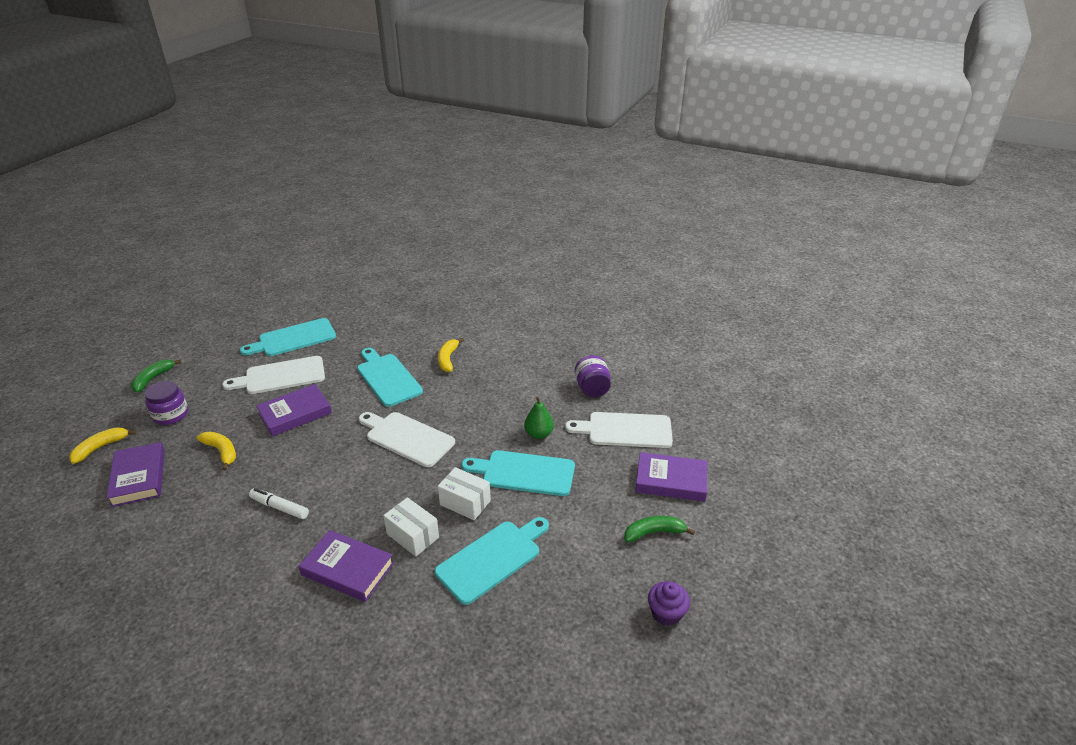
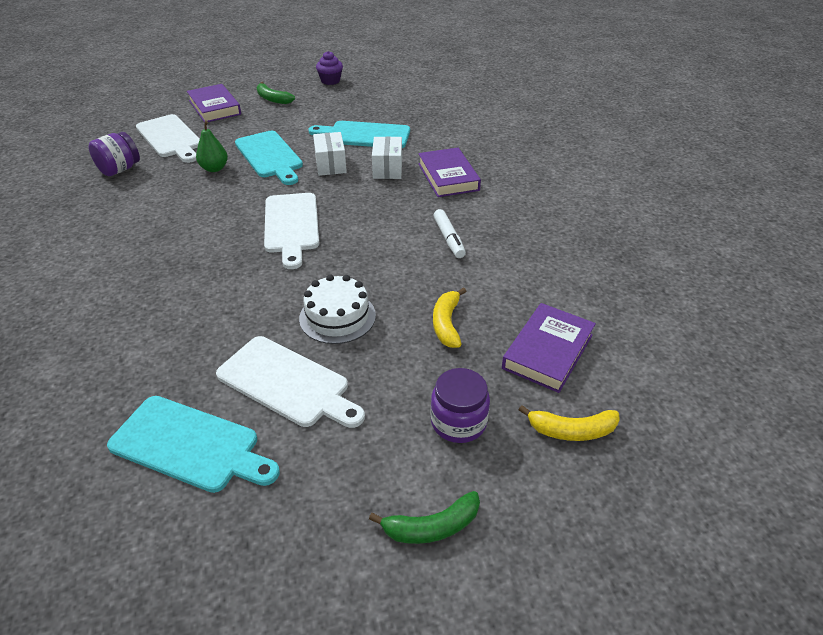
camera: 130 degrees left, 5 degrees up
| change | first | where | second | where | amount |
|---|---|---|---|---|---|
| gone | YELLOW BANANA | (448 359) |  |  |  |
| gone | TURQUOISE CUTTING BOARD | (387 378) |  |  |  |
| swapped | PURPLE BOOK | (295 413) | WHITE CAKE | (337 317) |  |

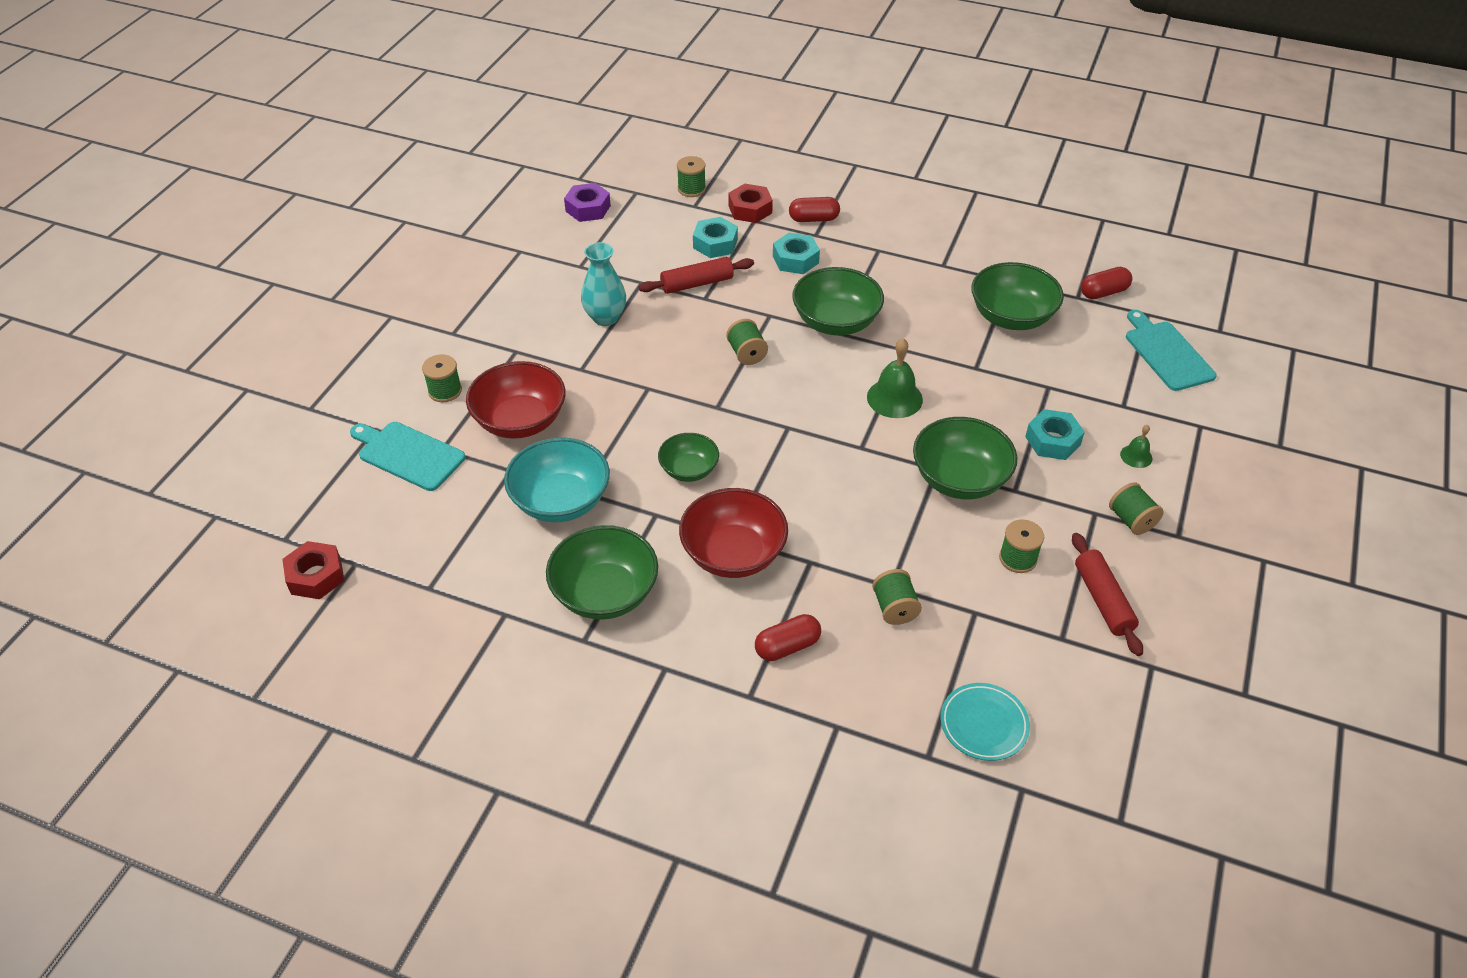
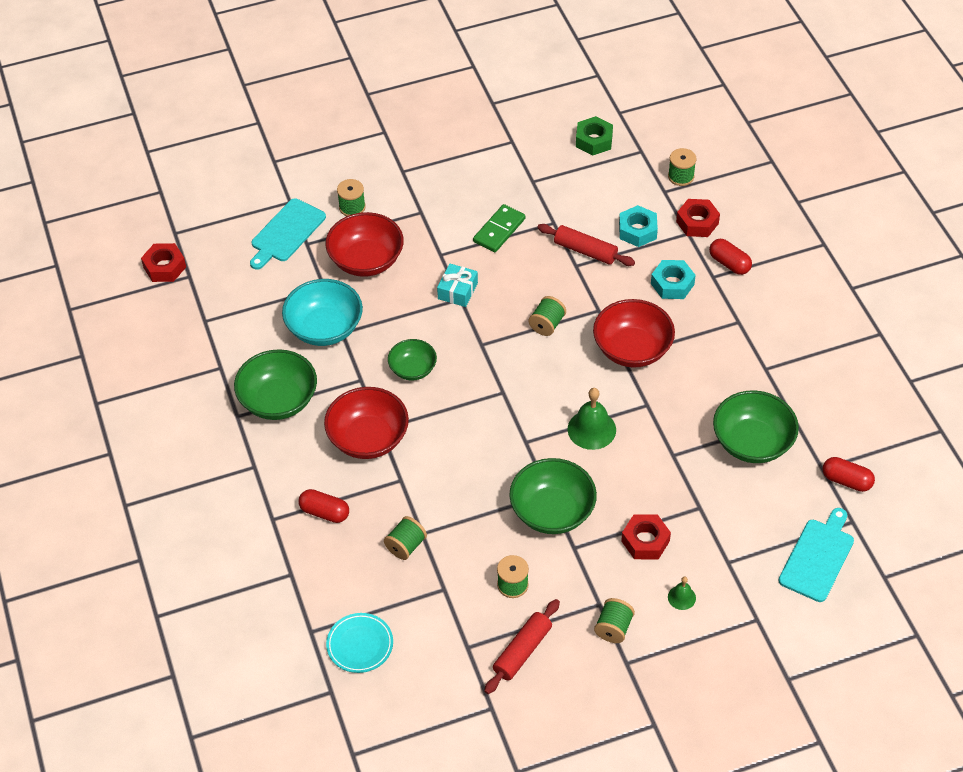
camera: 50 degrees right, 5 degrees up
| change | first | where | second | where | amount |
|---|---|---|---|---|---|
| repainted | PURPLE NUT | (588 208) | GREEN NUT | (594 140) |  |
| swapped | TURQUOISE VASE | (605 317) | GREEN DOMINO | (499 230) |  |
| repainted | GREEN BOWL | (836 322) | RED BOWL | (632 349) |  |
| repainted | TURQUOISE NUT | (1052 441) | RED NUT | (645 541) |  |
| rotated | TURQUOISE CUTTING BOARD | (408 455) |  | (286 233) | 135 degrees counterclockwise |
| new |  |  | TURQUOISE GIFT | (457 291) |  |

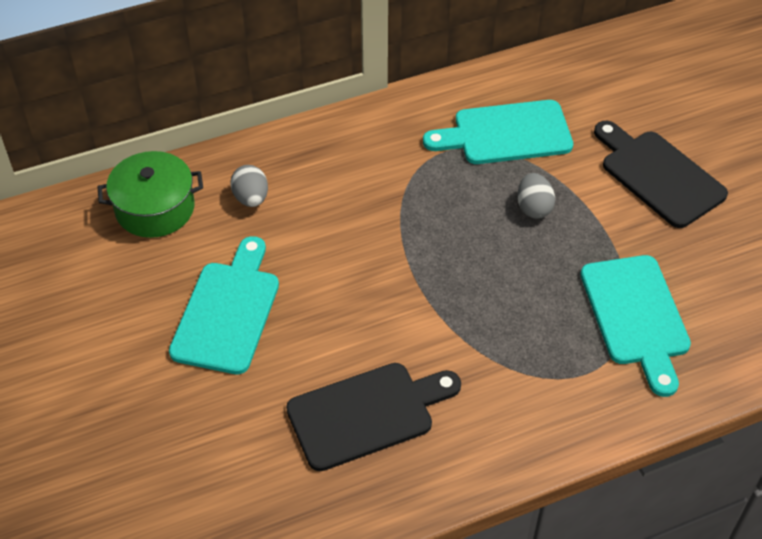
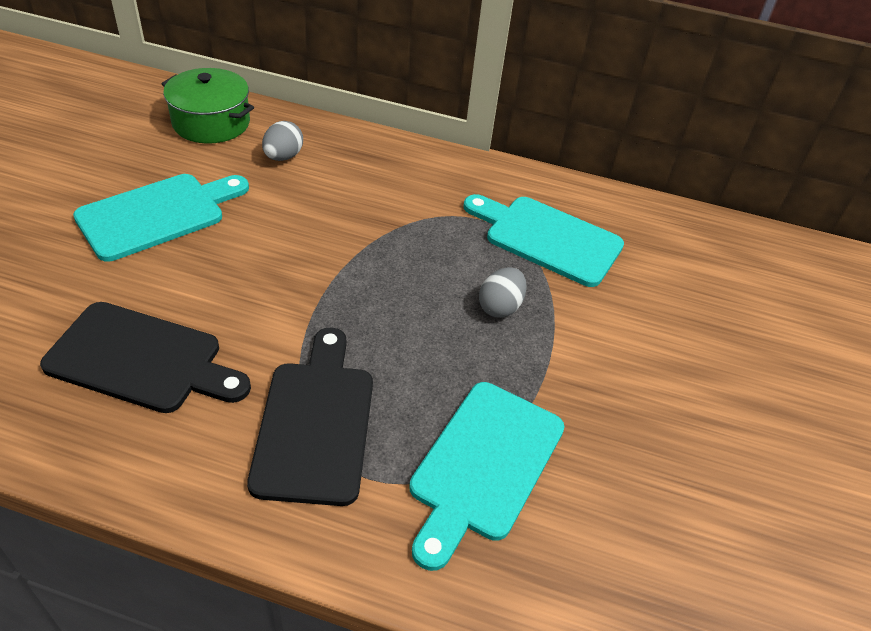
camera: 35 degrees right, 5 degrees down
| change | first | where | second | where | amount |
|---|---|---|---|---|---|
| shifted | BLACK CUTTING BOARD | (658 175) |  | (315 423) |  |

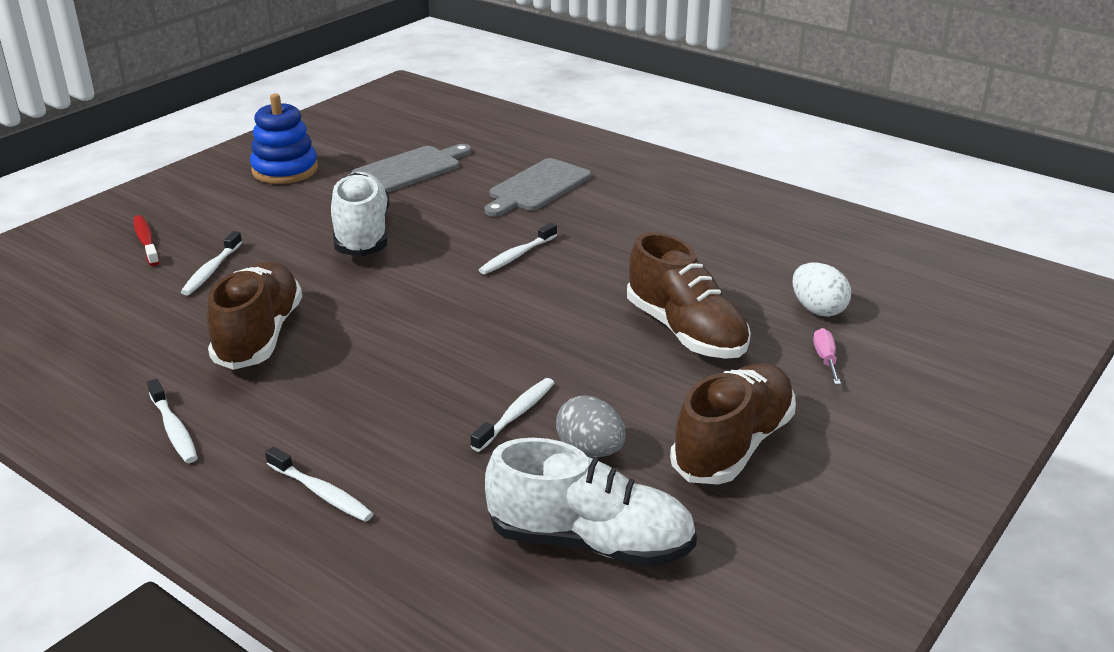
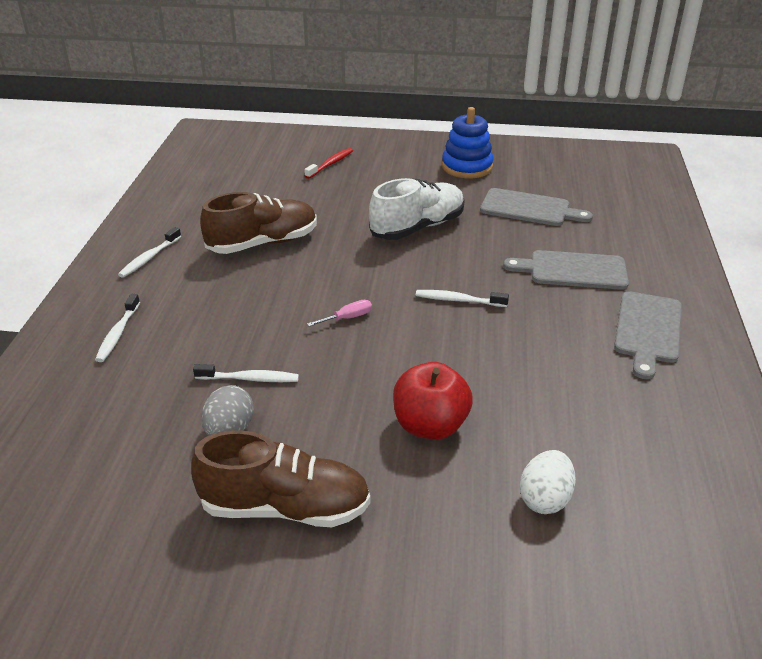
camera: 60 degrees right, 5 degrees up
| change | first | where | second | where | amount |
|---|---|---|---|---|---|
| gone | WHITE TOOTHBRUSH | (211 270) |  |  |  |
| swapped | BROWN SHOE | (686 332) | RED APPLE | (430 426) |  |
| shifted | PINK SCREWDRIVER | (825 359) |  | (347 318) |  |
| gone | WHITE SHOE | (591 542) |  |  |  |
| new |  |  | GREY CUTTING BOARD | (648 330) |  |

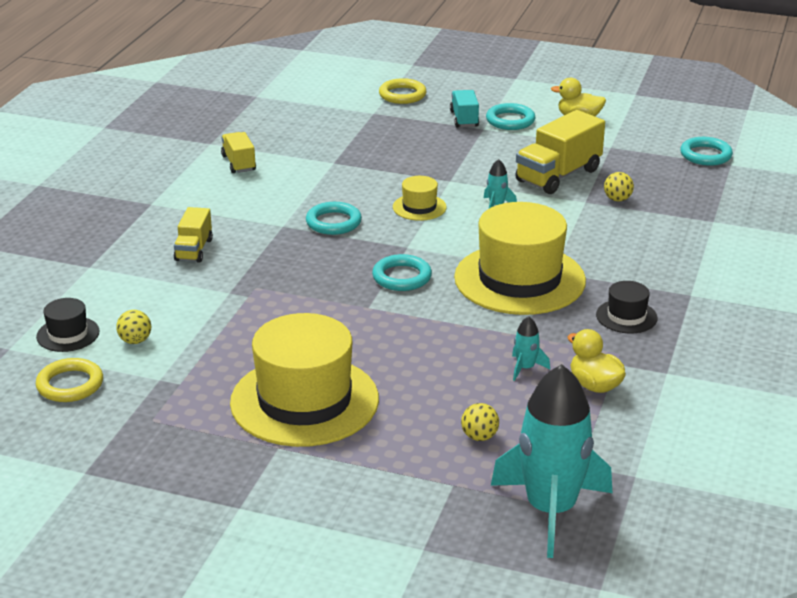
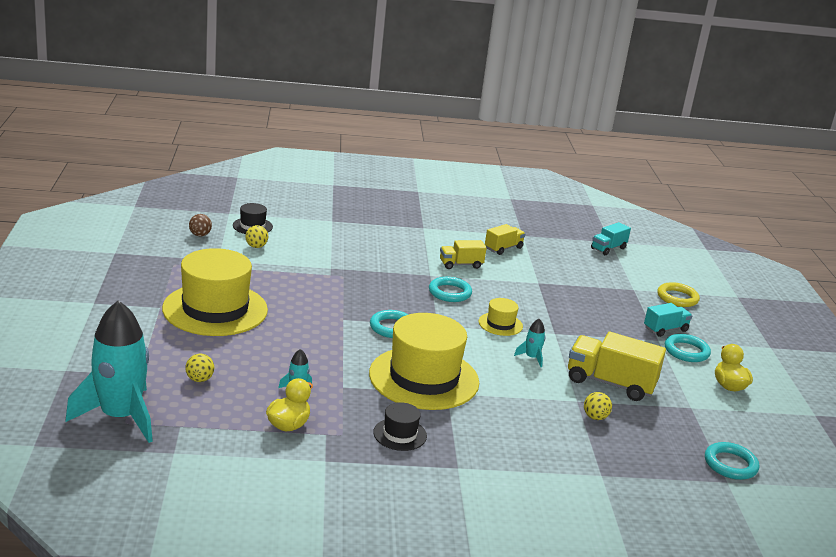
camera: 65 degrees right, 5 degrees down
| change | first | where | second | where | amount |
|---|---|---|---|---|---|
| shifted | YELLOW TRUCK | (194 250) |  | (461 264) |  |
| swapped | YELLOW RING | (70 385) | BROWN BALL | (200 235) |  |
| new |  |  | TURQUOISE TRUCK | (608 248) |  |

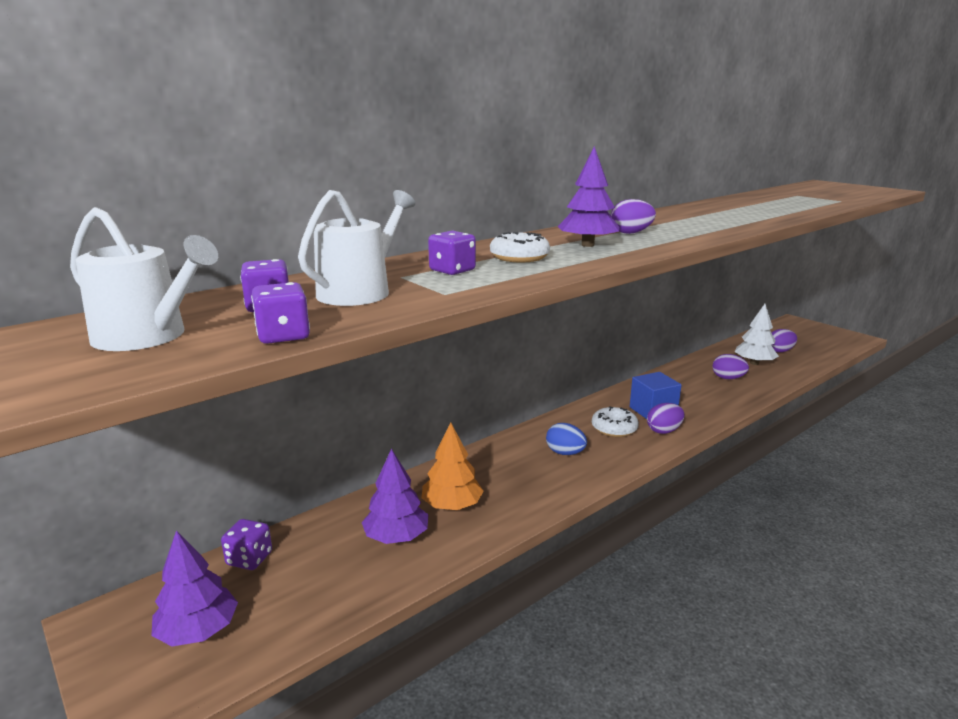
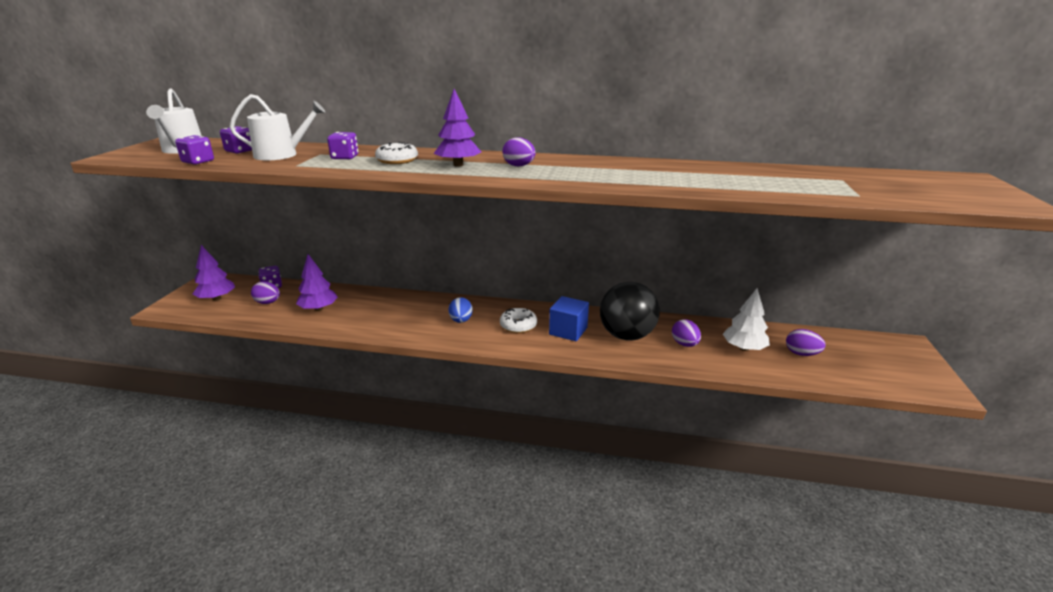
camera: 50 degrees right, 5 degrees up
| change | first | where | second | where | amount |
|---|---|---|---|---|---|
| shifted | PURPLE EGG | (664 431) |  | (268 303) |  |
| gone | ORANGE TREE | (452 506) |  |  |  |
| new |  |  | BLACK BALL | (626 336) |  |

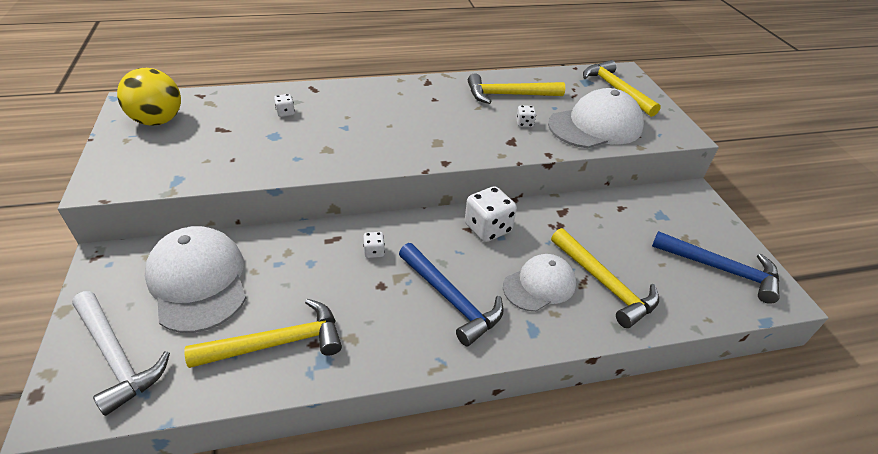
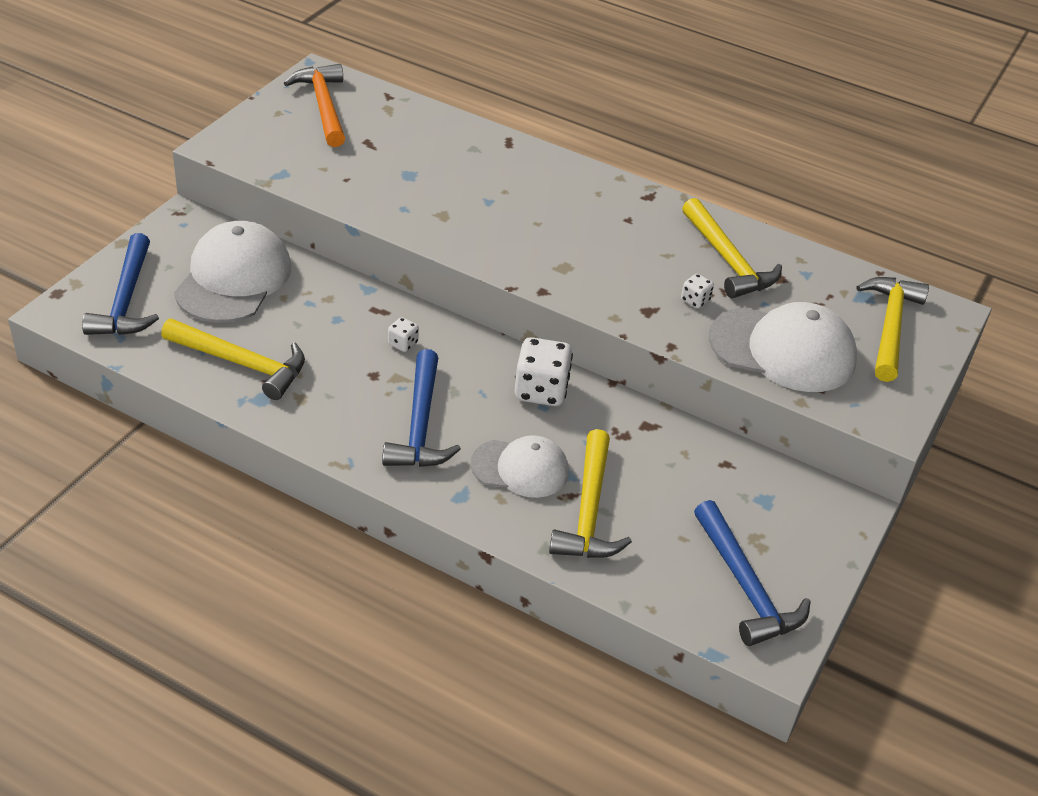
camera: 40 degrees right, 0 degrees up
| change | first | where | second | where | amount |
|---|---|---|---|---|---|
| swapped | YELLOW BALL | (158 121) | ORANGE HAMMER | (323 106) |  |
| rotated | YELLOW HAMMER | (509 95) |  | (728 260) | 150 degrees counterclockwise |
| gone | WHITE DICE | (285 113) |  |  |  |
| repainted | WHITE HAMMER | (117 356) | BLUE HAMMER | (126 299) |  |

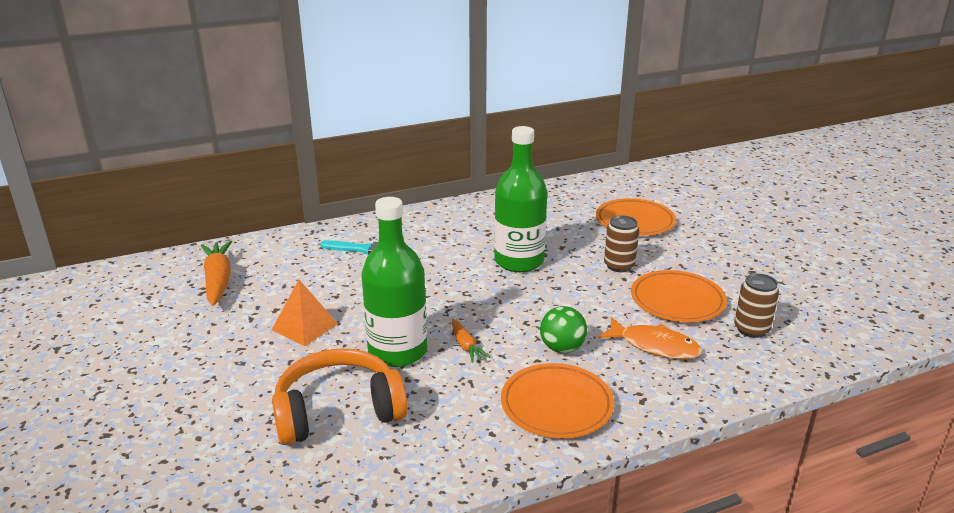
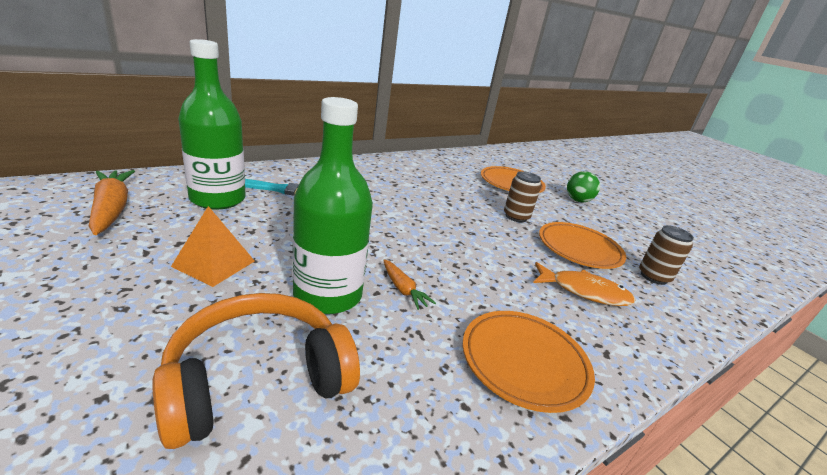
camera: 15 degrees left, 0 degrees up
| change | first | where | second | where | amount |
|---|---|---|---|---|---|
| shifted | GREEN BOTTLE | (519 261) |  | (218 199) |  |
| shifted | GREEN BALL | (562 348) |  | (577 200) |  |

